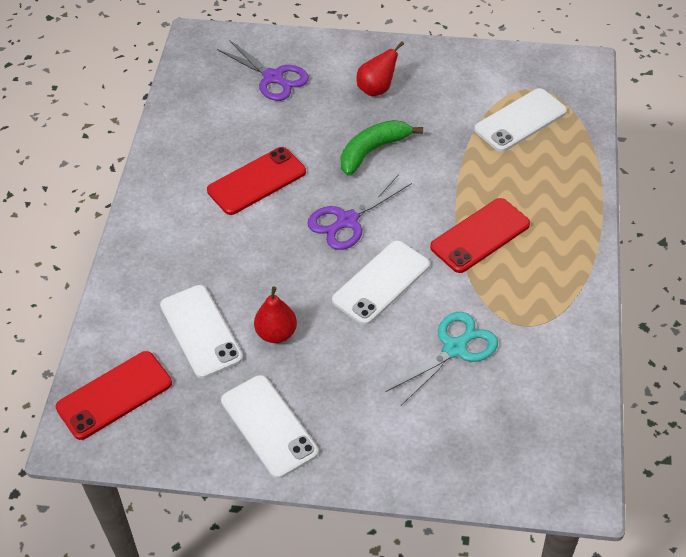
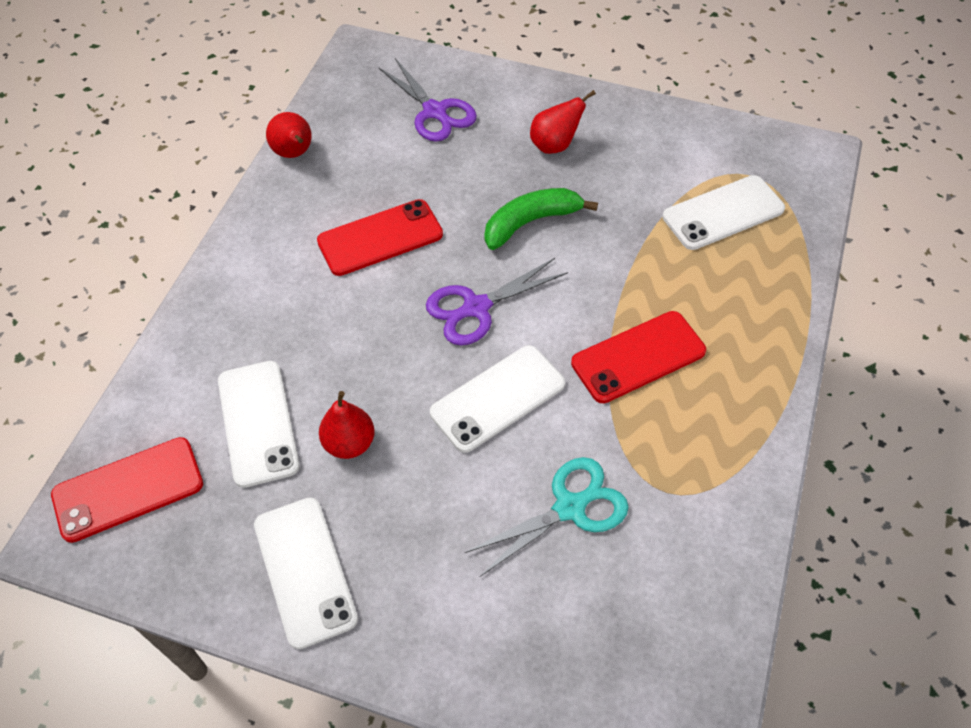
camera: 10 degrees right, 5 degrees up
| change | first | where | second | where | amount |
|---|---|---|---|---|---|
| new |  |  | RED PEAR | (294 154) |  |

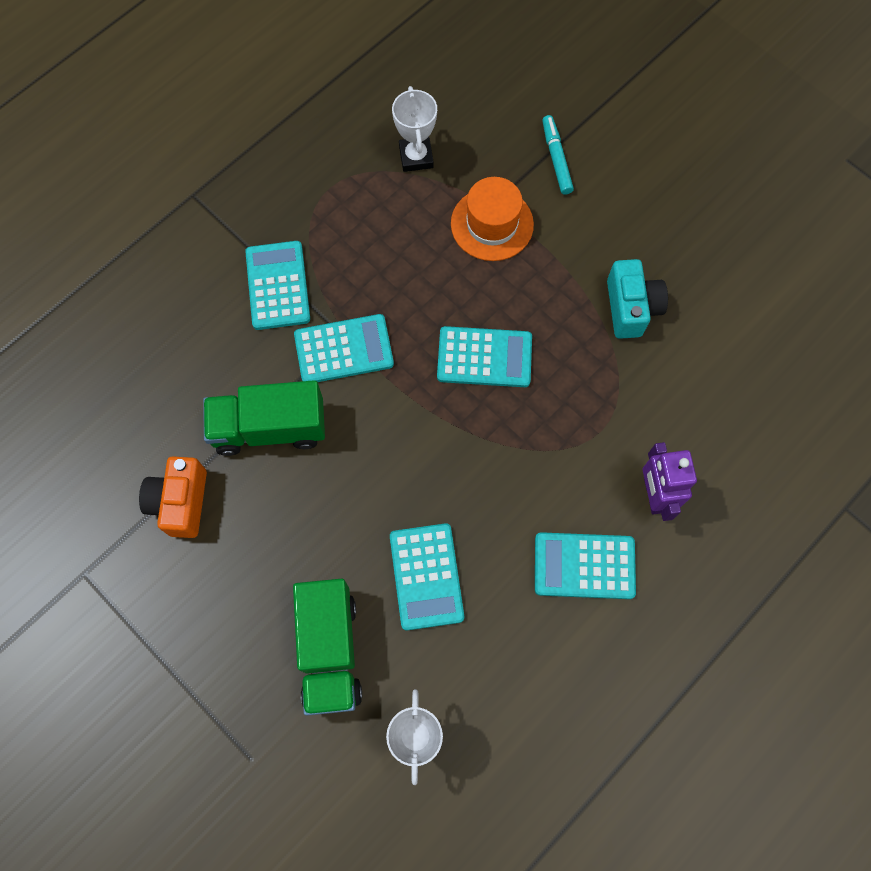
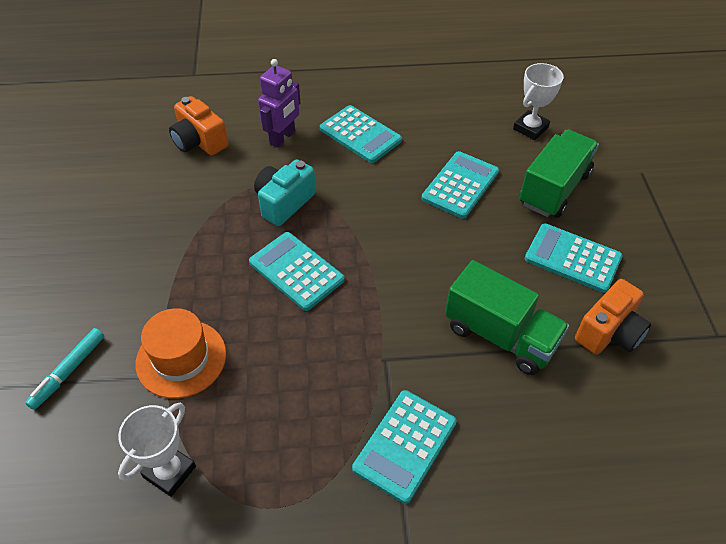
camera: 140 degrees left, 20 degrees down
| change | first | where | second | where | amount |
|---|---|---|---|---|---|
| shifted | TURQUOISE CAMERA | (631 308) |  | (284 202) |  |
| shifted | TURQUOISE CALCULATOR | (344 349) |  | (572 258) |  |
| new |  |  | ORANGE CAMERA | (199 141) |  |

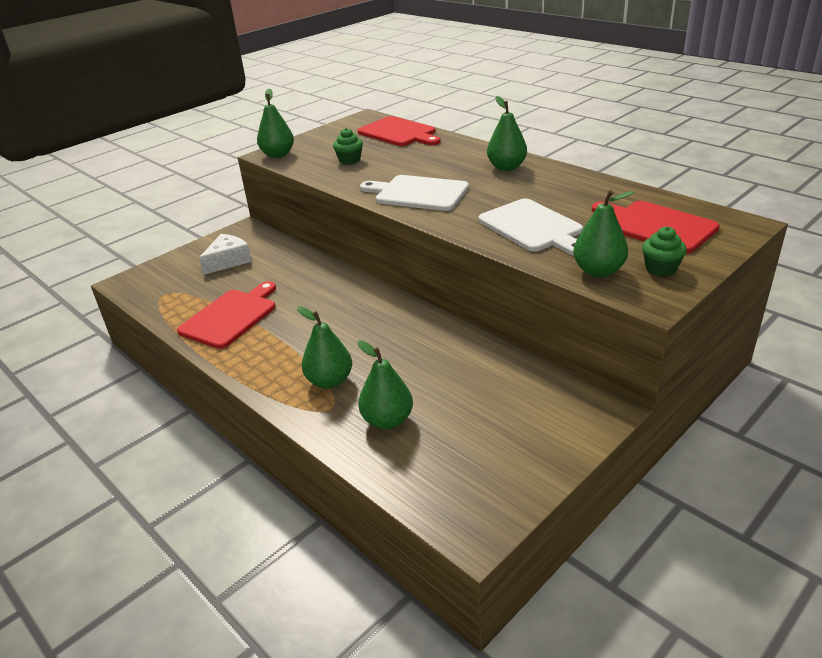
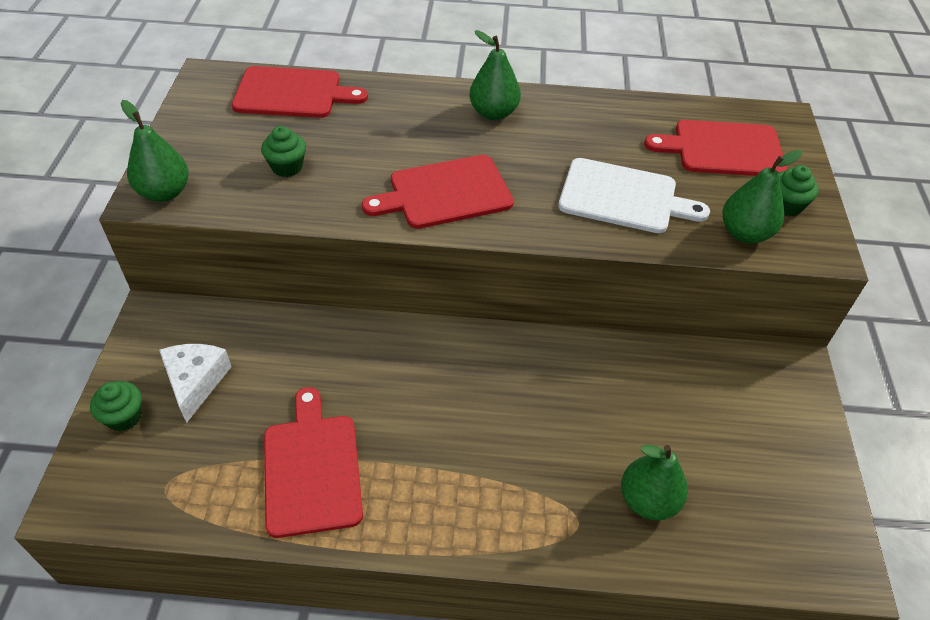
camera: 45 degrees left, 15 degrees up
| change | first | where | second | where | amount |
|---|---|---|---|---|---|
| repainted | WHITE CUTTING BOARD | (418 193) | RED CUTTING BOARD | (445 193) |  |
| gone | GREEN PEAR | (329 381) |  |  |  |
| new |  |  | GREEN CUPCAKE | (124 417) |  |

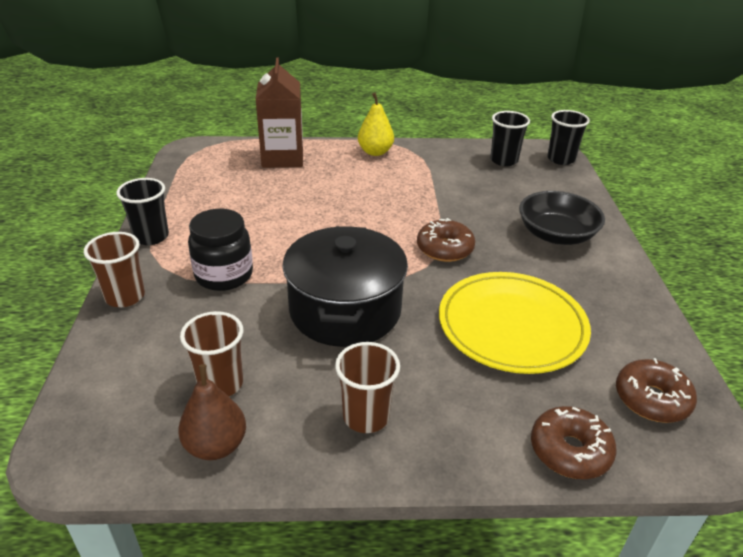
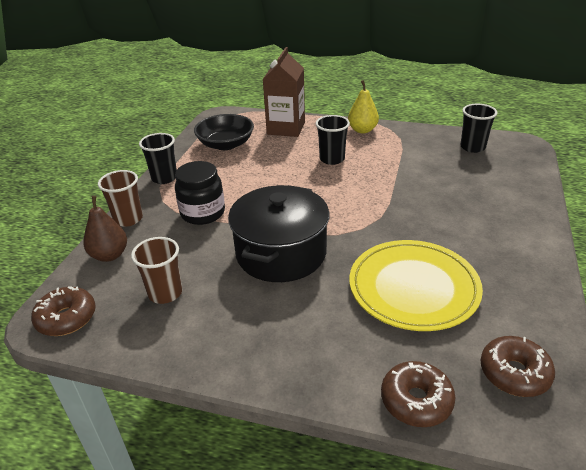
camera: 20 degrees right, 0 degrees up
| change | first | where | second | where | amount |
|---|---|---|---|---|---|
| shifted | BLACK CUP | (561 159) |  | (332 159) |  |
| shifted | BLACK BOWL | (556 234) |  | (226 144) |  |
| shifted | BROWN DONUT | (445 249) |  | (66 318) |  |
| gone | BROWN CUP | (366 416) |  |  |  |
| shifted | BROWN PEAR | (216 445) |  | (110 255) |  |

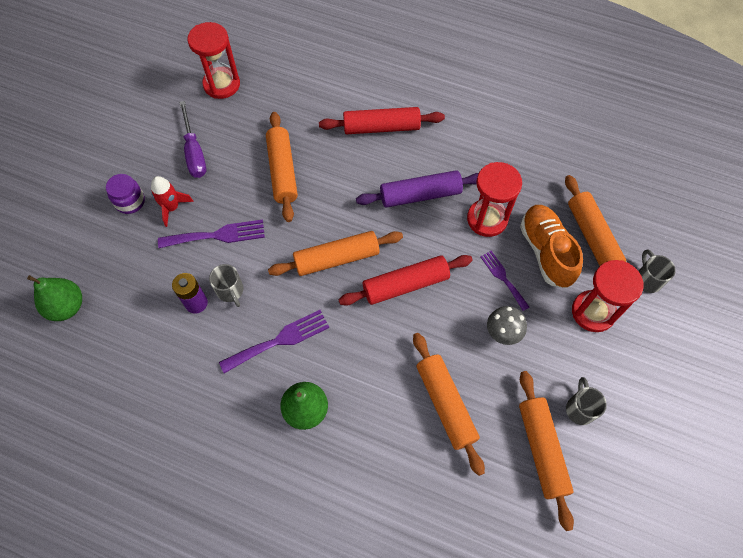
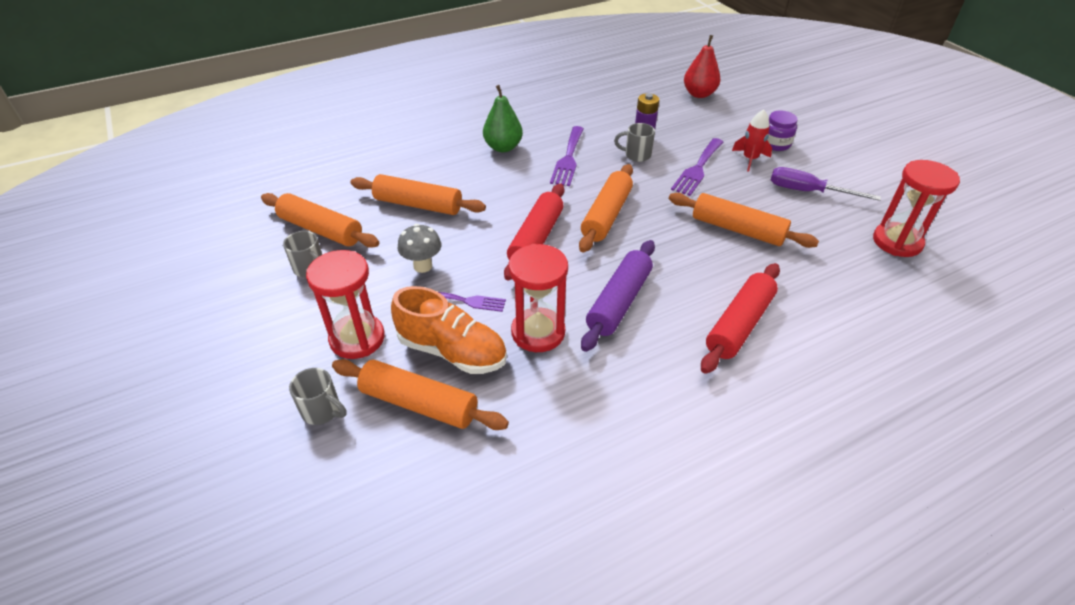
camera: 130 degrees right, 20 degrees down
| change | first | where | second | where | amount |
|---|---|---|---|---|---|
| repainted | GREEN PEAR | (67 307) | RED PEAR | (699 94) |  |

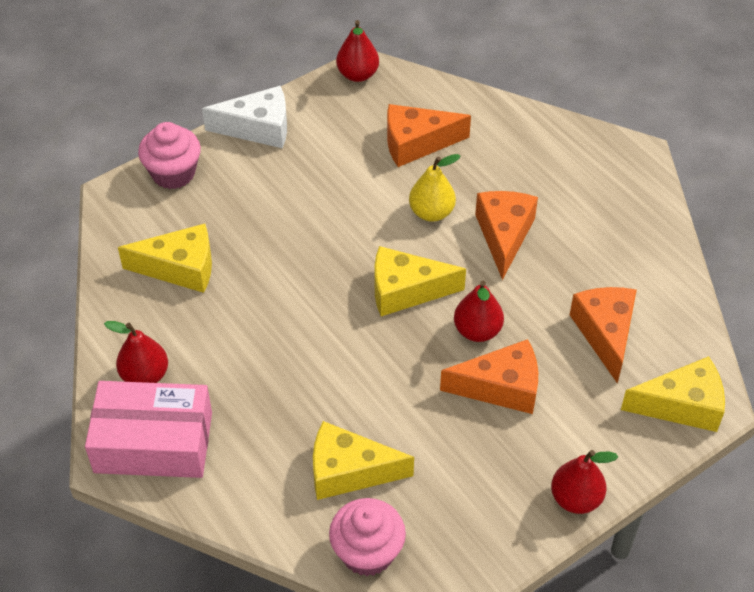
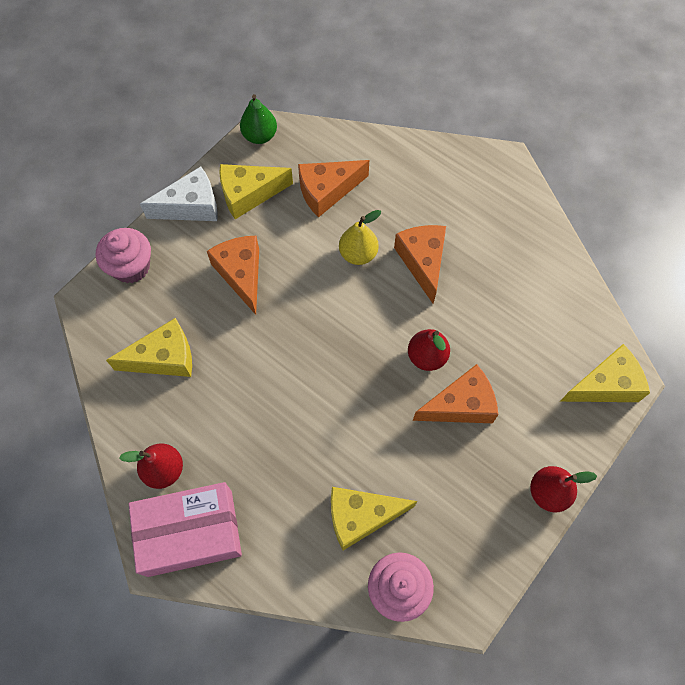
camera: 15 degrees left, 15 degrees up
| change | first | where | second | where | amount |
|---|---|---|---|---|---|
| repainted | RED PEAR | (357 74) | GREEN PEAR | (260 136) |  |
| shifted | YELLOW CHEESE | (406 291) |  | (249 194) |  |
| shifted | ORANGE CHEESE | (605 334) |  | (241 274) |  |

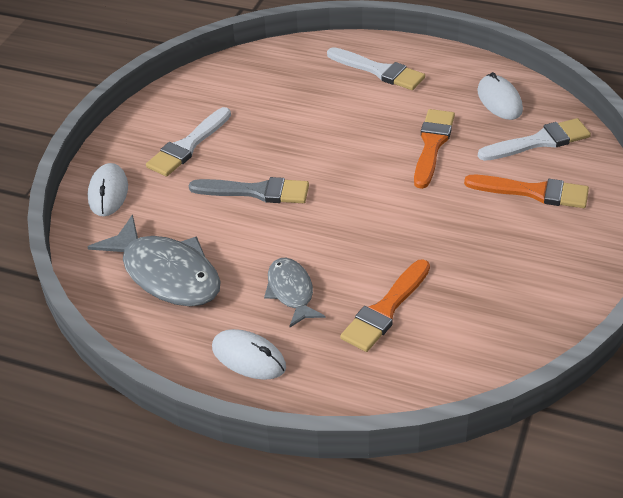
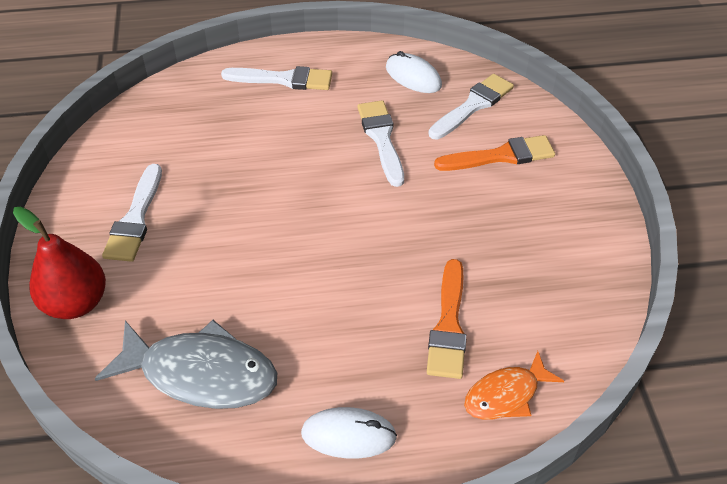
camera: 30 degrees left, 5 degrees up
| change | first | where | second | where | amount |
|---|---|---|---|---|---|
| repainted | ORANGE BRUSH | (432 145) | WHITE BRUSH | (381 139) |  |
| swapped | WHITE MOUSE | (108 192) | RED PEAR | (76 303) |  |
| gone | GREY BRUSH | (256 192) |  |  |  |
| gone | GREY FISH | (291 292) |  |  |  |
| new |  |  | ORANGE FISH | (506 395) |  |

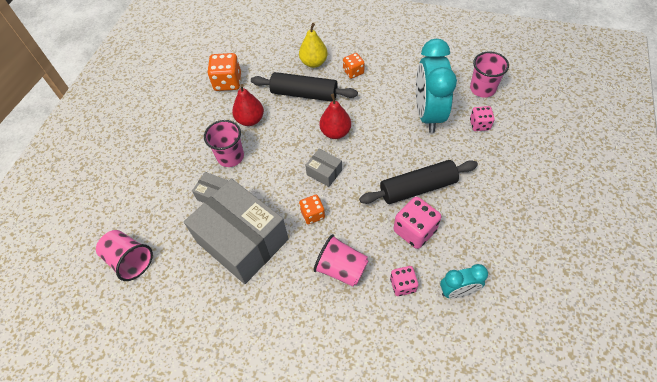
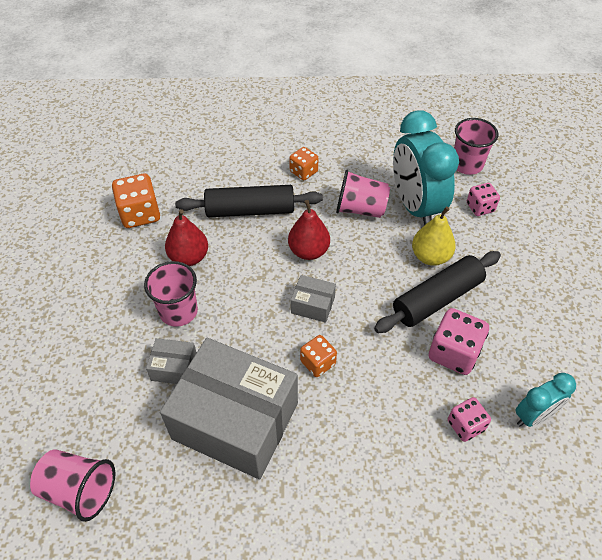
camera: 20 degrees left, 5 degrees down
| change | first | where | second | where | amount |
|---|---|---|---|---|---|
| shifted | YELLOW PEAR | (314 62) |  | (430 257) |  |
| shifted | PINK CUP | (341 269) |  | (360 209) |  |

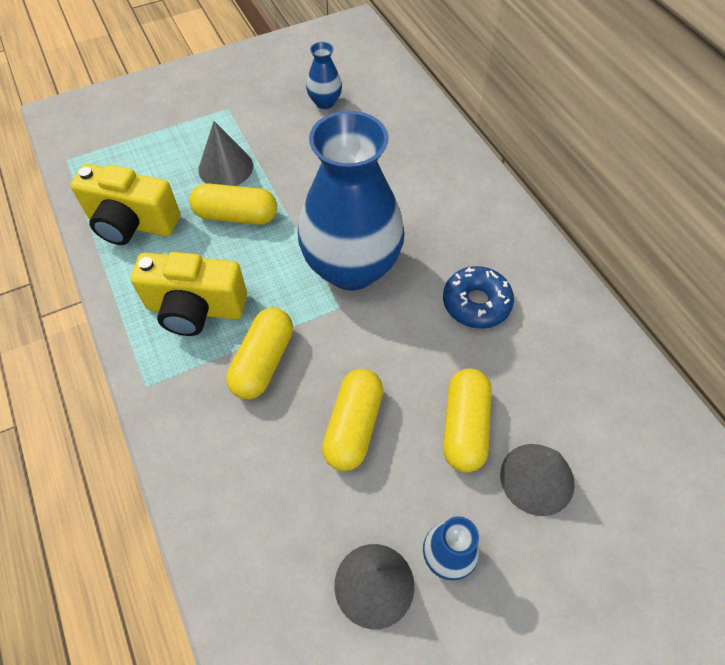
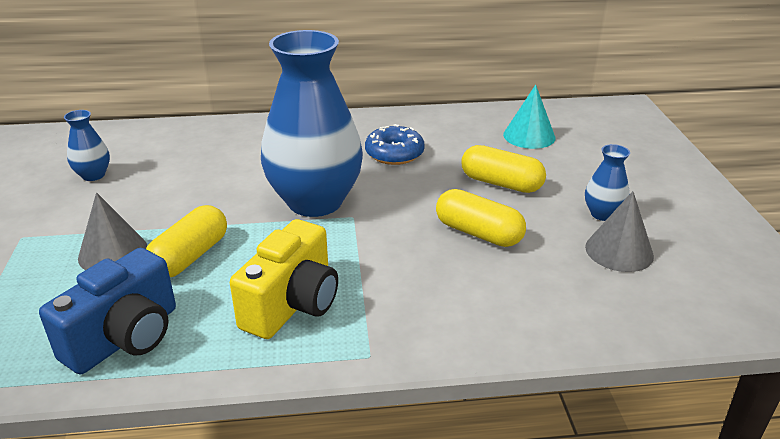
camera: 70 degrees left, 25 degrees down
| change | first | where | second | where | amount |
|---|---|---|---|---|---|
| repainted | YELLOW CAMERA | (132 223) | BLUE CAMERA | (125 338) |  |
| gone | YELLOW CAPSULE | (263 362) |  |  |  |
| gone | GREY CONE | (537 478) |  |  |  |
| new |  |  | TURQUOISE CONE | (529 136) |  |

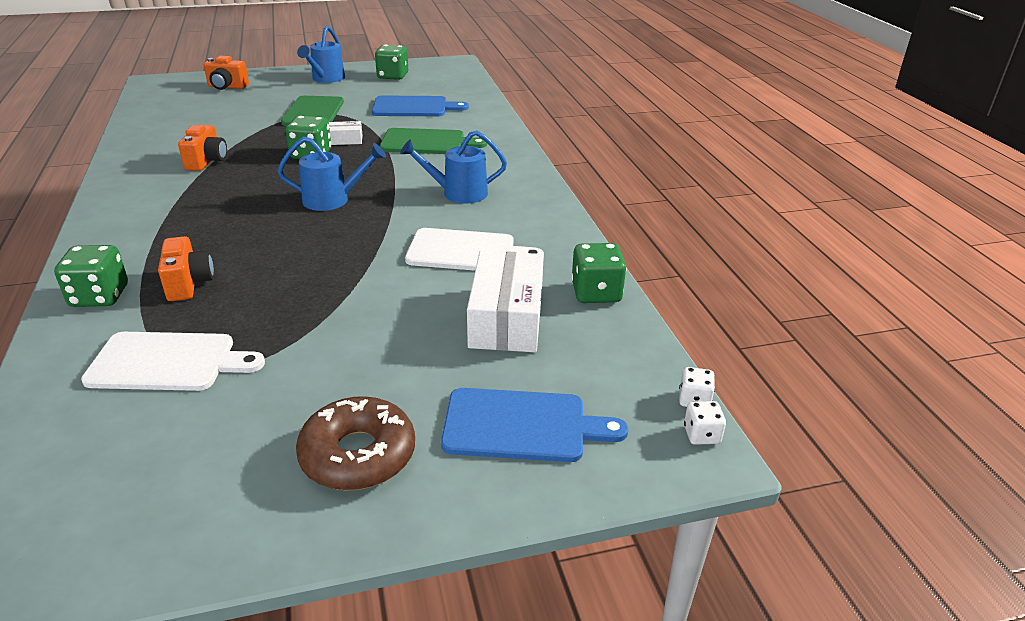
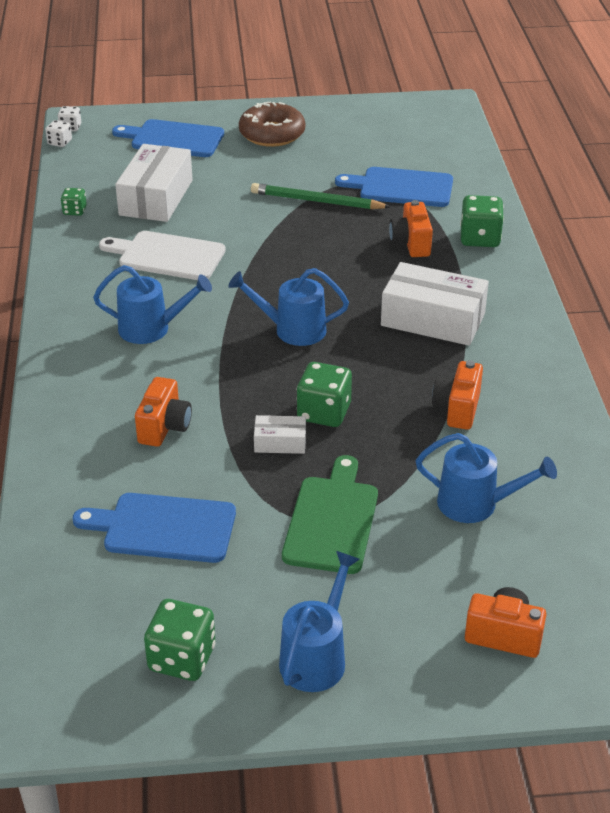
camera: 170 degrees left, 5 degrees up
| change | first | where | second | where | amount |
|---|---|---|---|---|---|
| swapped | GREEN CUTTING BOARD | (427 142) | ORANGE CAMERA | (164 427) |  |
| scaled | GREEN DICE | (596 293) |  | (74 211) | x0.55 |
| repainted | WHITE CUTTING BOARD | (168 362) | BLUE CUTTING BOARD | (401 187) |  |
| new |  |  | GREEN PENCIL | (317 201) |  |
| new |  |  | WHITE BOX | (433 319) |  |
| new |  |  | BLUE WATERING CAN | (476 504) |  |

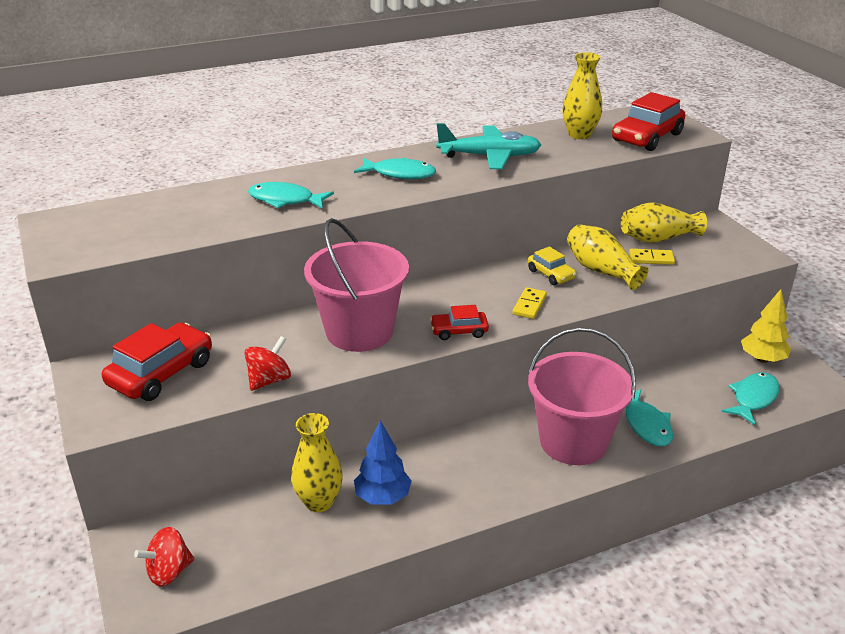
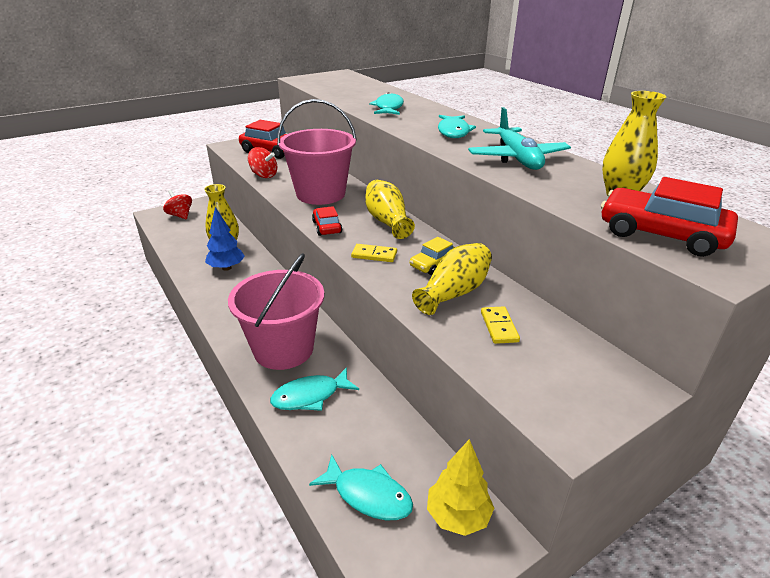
camera: 80 degrees right, 0 degrees up
| change | first | where | second | where | amount |
|---|---|---|---|---|---|
| shifted | YELLOW VASE | (658 239) |  | (387 221) |  |

